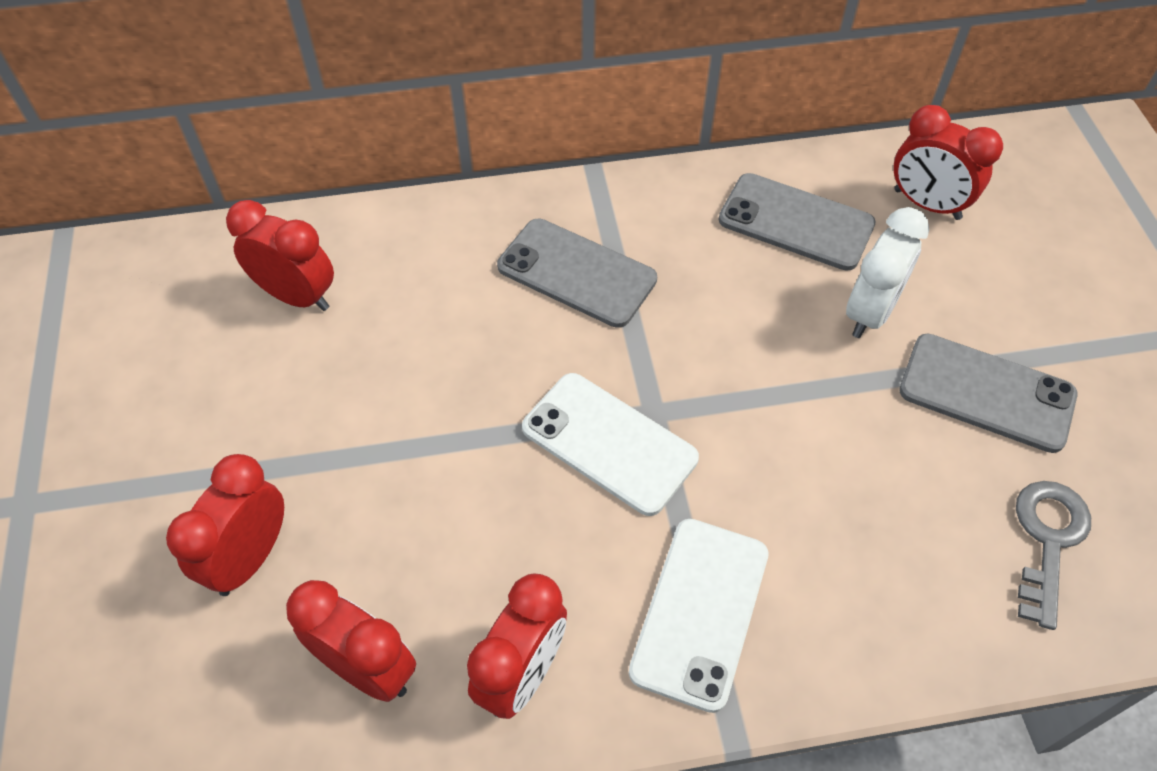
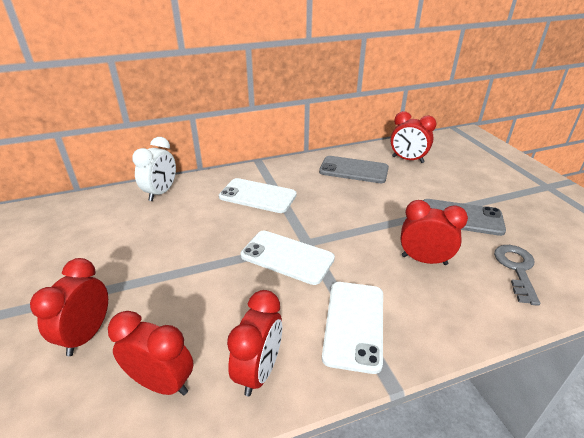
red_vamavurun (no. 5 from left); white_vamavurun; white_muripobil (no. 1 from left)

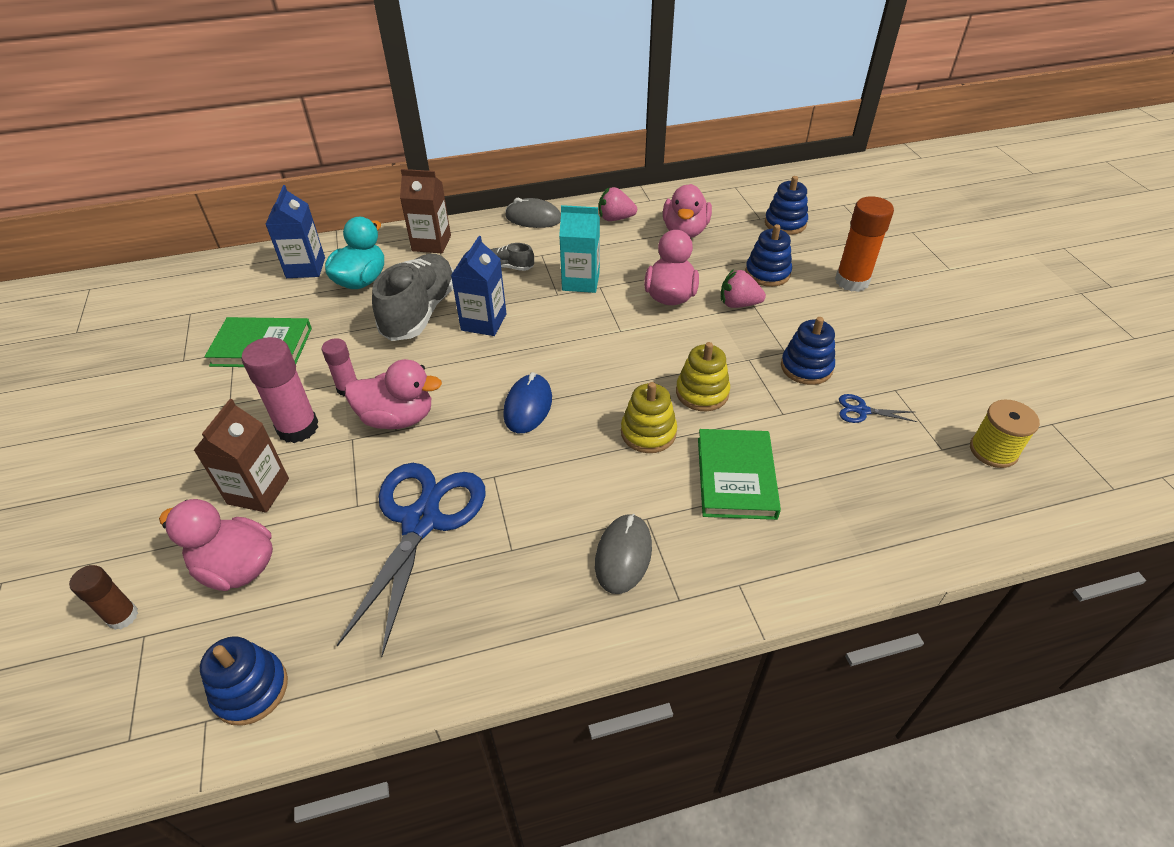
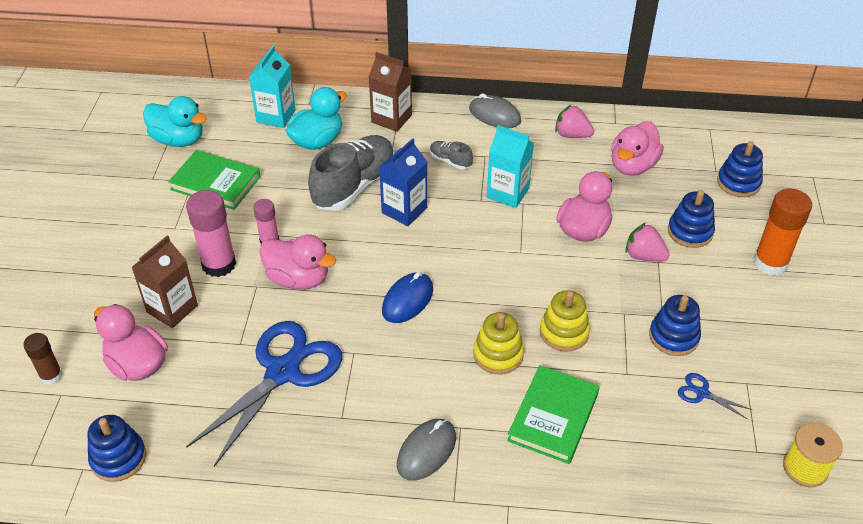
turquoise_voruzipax (no. 1 from left); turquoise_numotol (no. 1 from left)

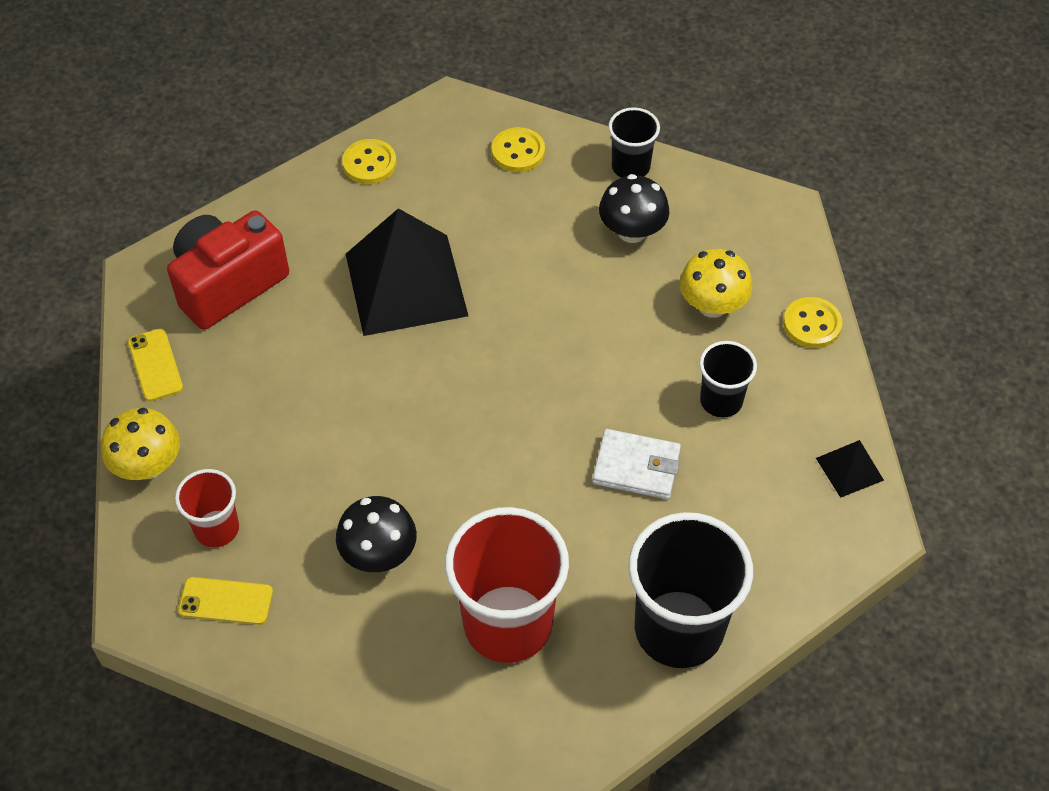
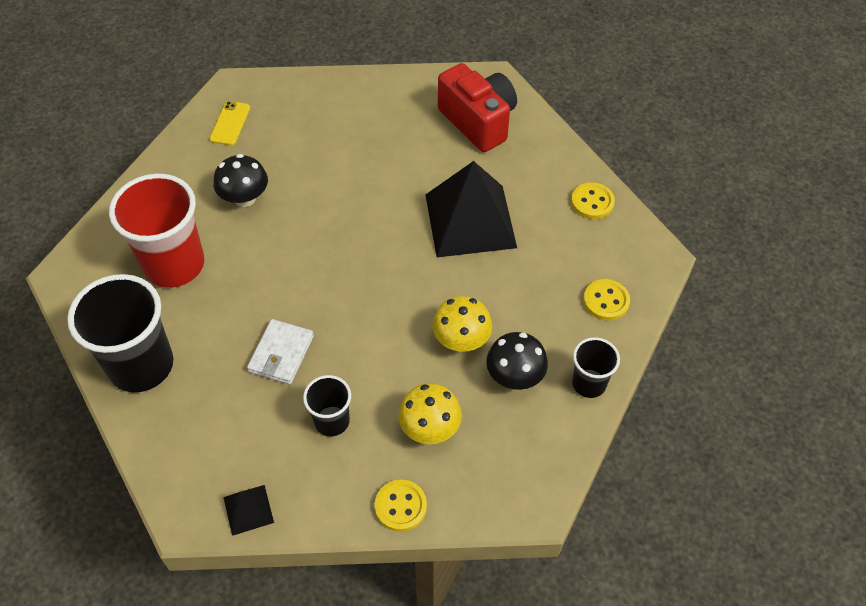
yellow_muripobil (no. 1 from left in the first image); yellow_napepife (no. 2 from left); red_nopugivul (no. 1 from left in the first image)

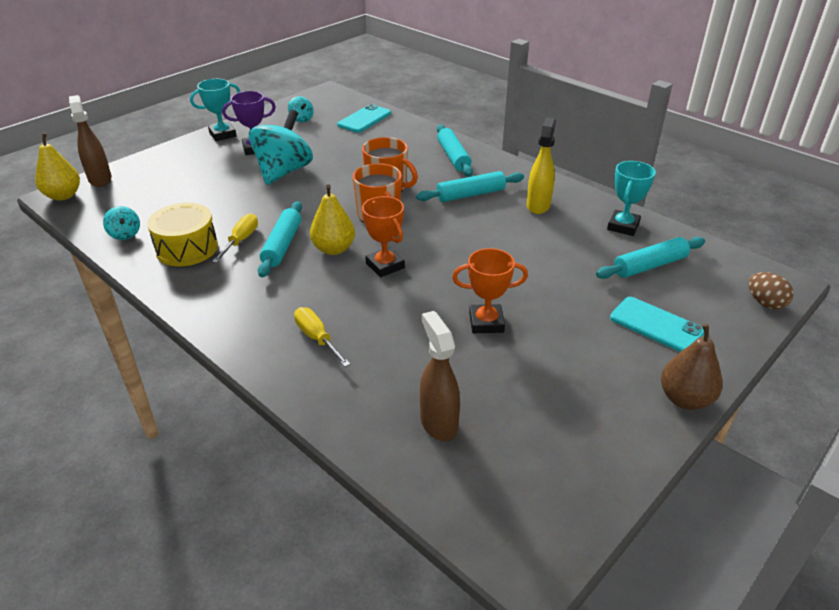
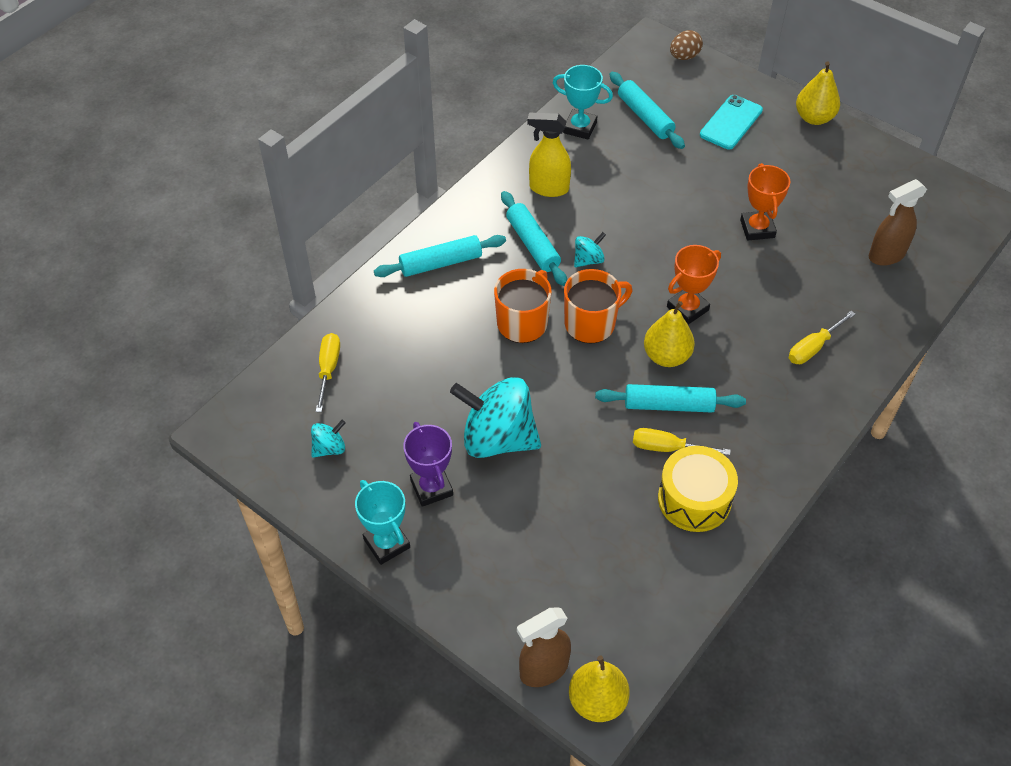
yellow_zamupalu (no. 1 from left); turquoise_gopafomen (no. 3 from left); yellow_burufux (no. 3 from left)

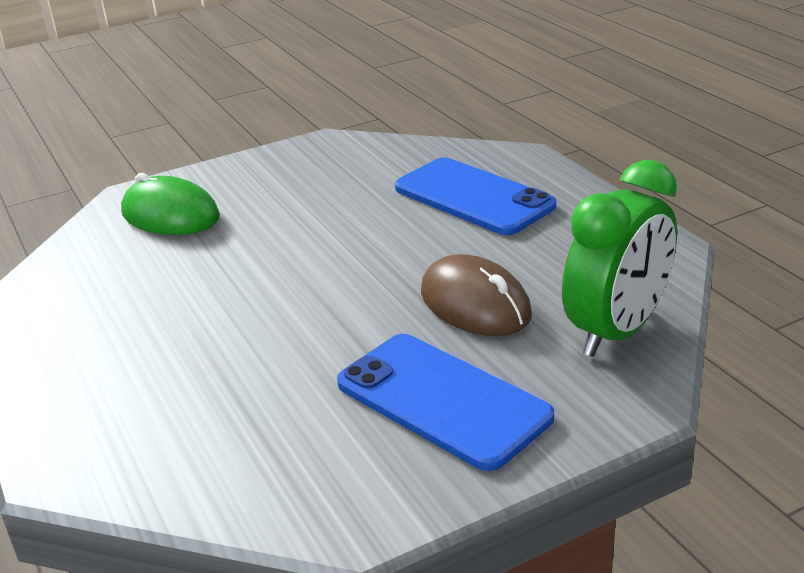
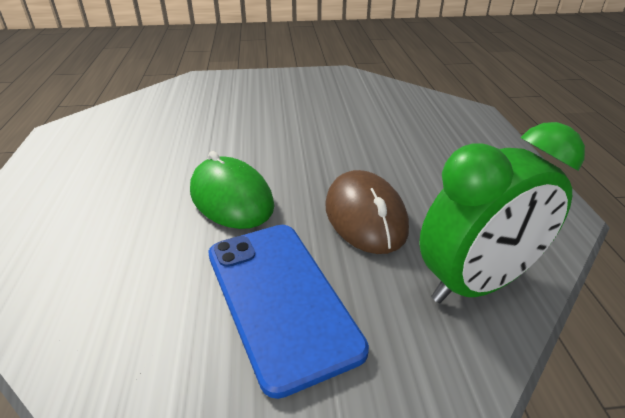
blue_muripobil (no. 2 from left in the first image); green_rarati

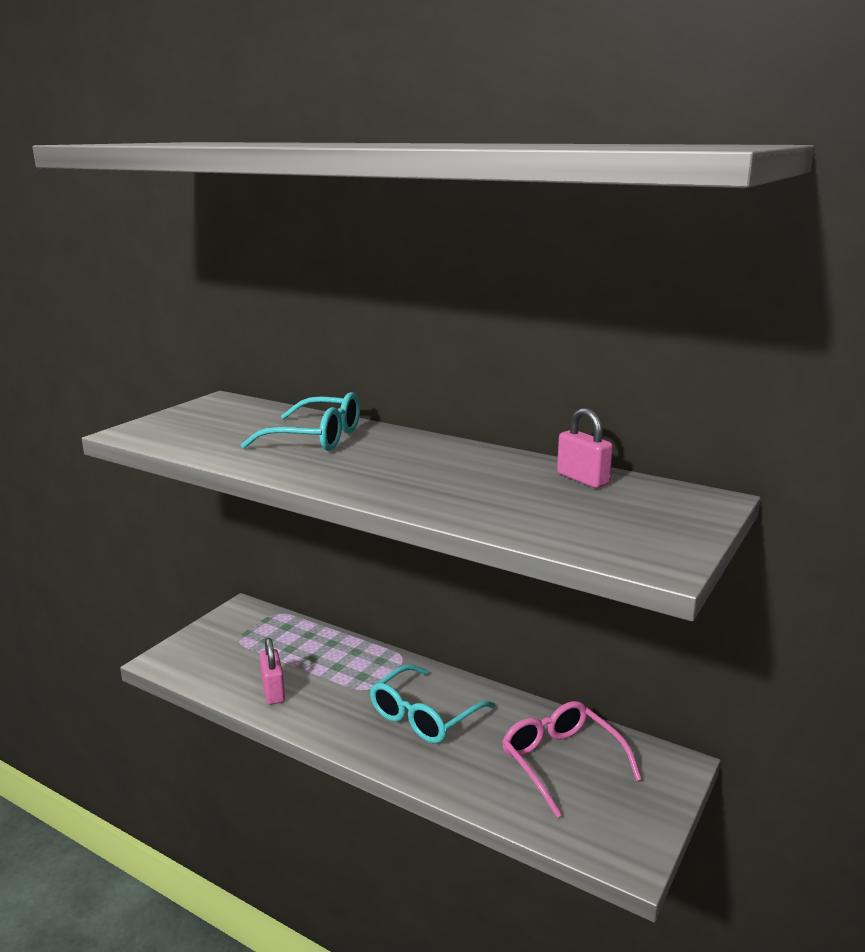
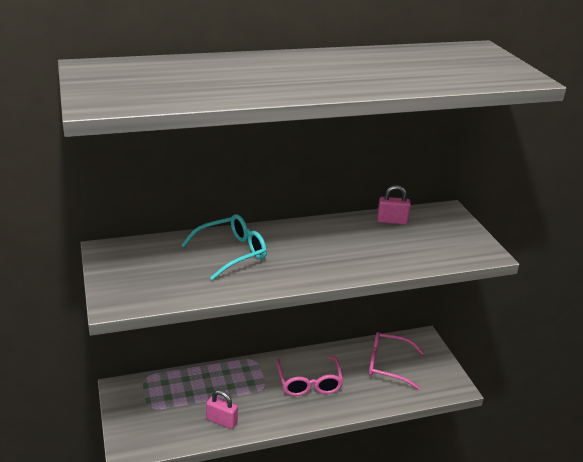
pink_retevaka (no. 1 from left)

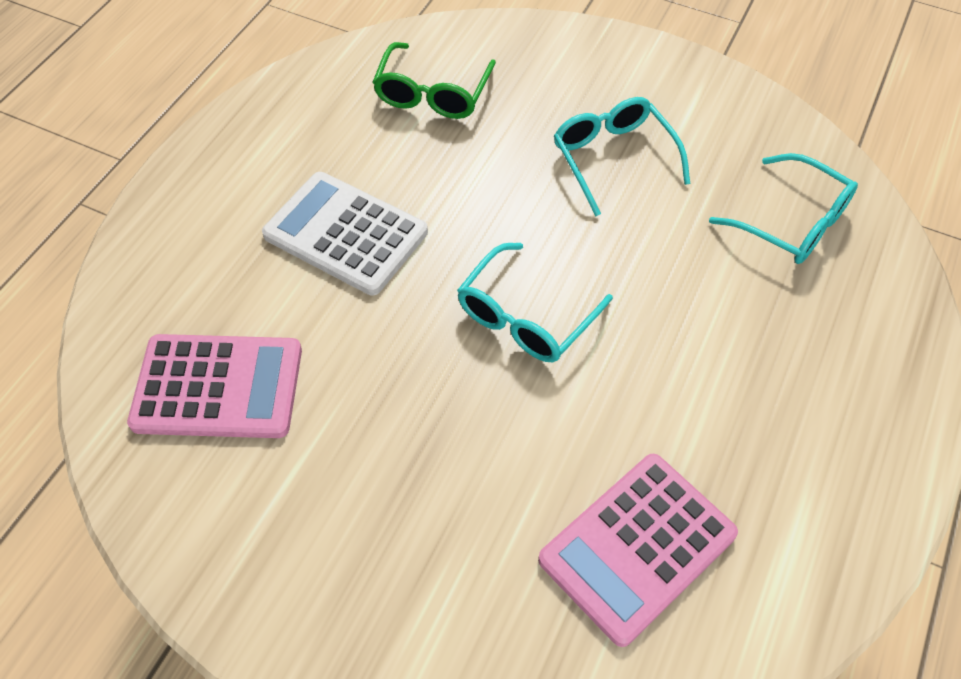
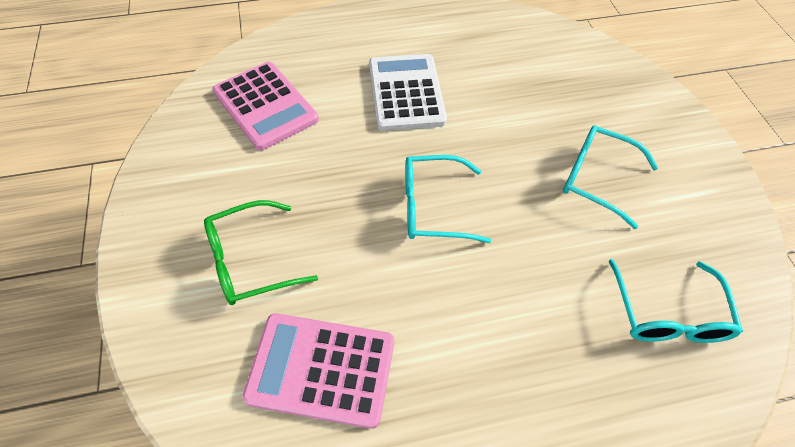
green_retevaka; turquoise_retevaka (no. 2 from left)

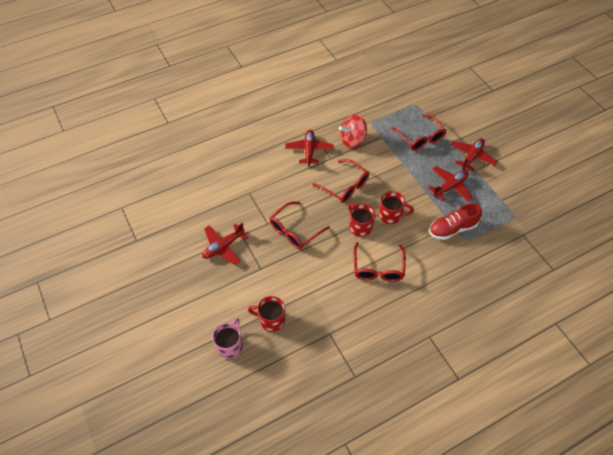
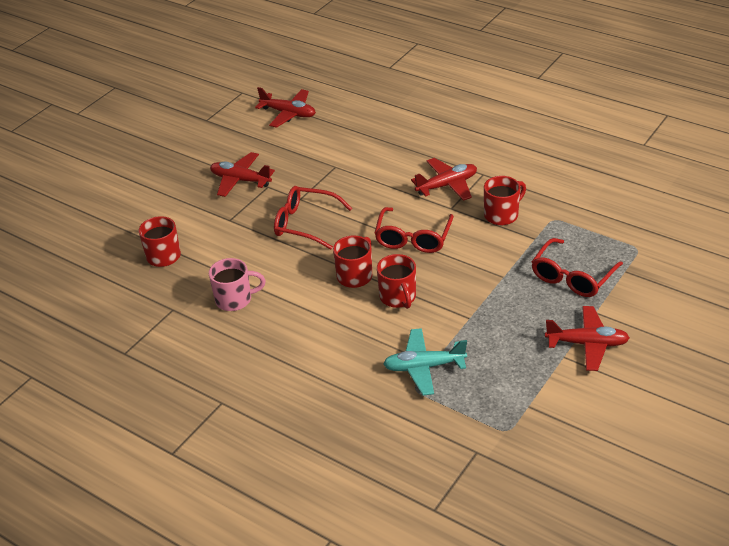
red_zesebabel (no. 4 from left); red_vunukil (no. 2 from left); turquoise_vunukil; red_retevaka (no. 3 from left in the first image); pink_zesebabel

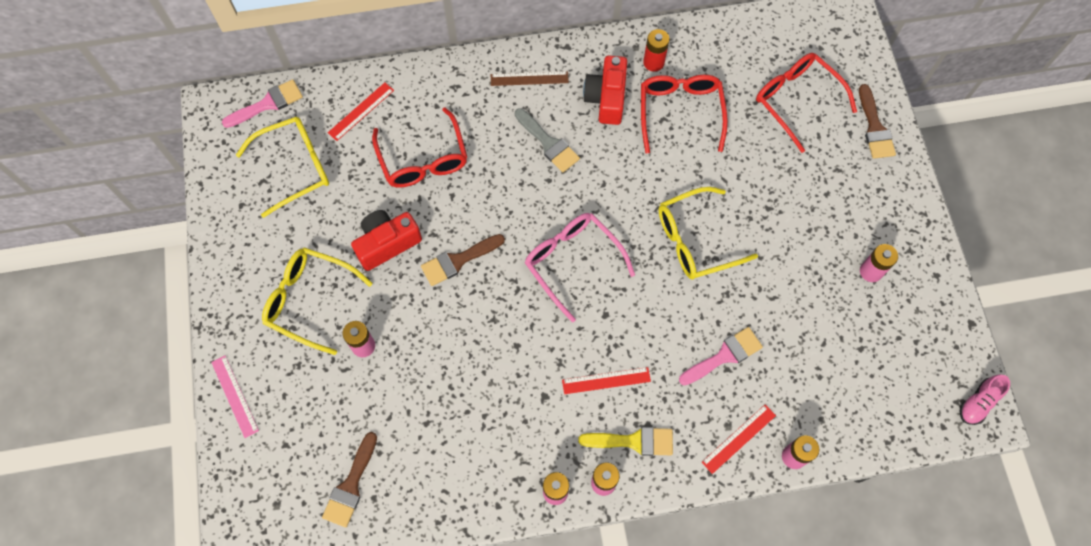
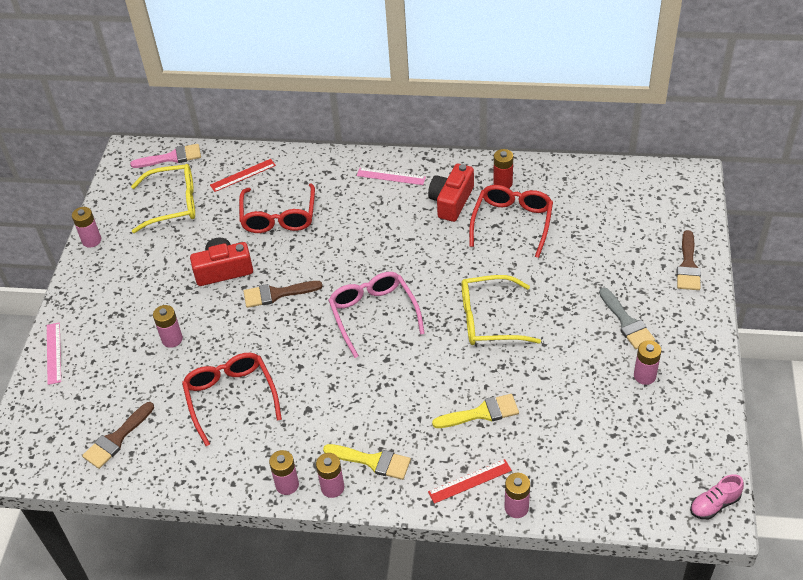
red_retevaka (no. 1 from left); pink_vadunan (no. 2 from left); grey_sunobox; yellow_retevaka (no. 2 from left in the first image); yellow_sunobox (no. 2 from left); red_vadunan (no. 2 from left in the first image); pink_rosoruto (no. 1 from left)

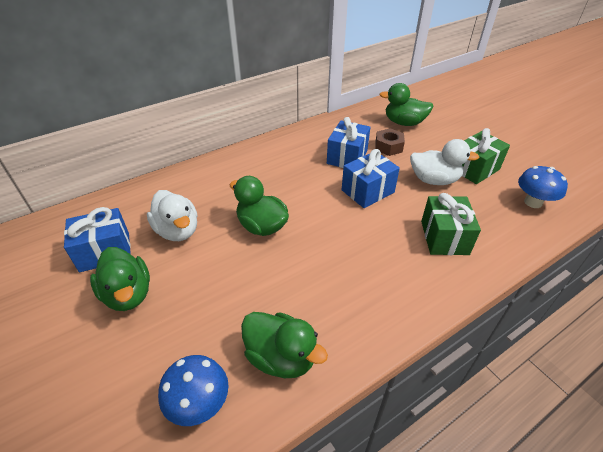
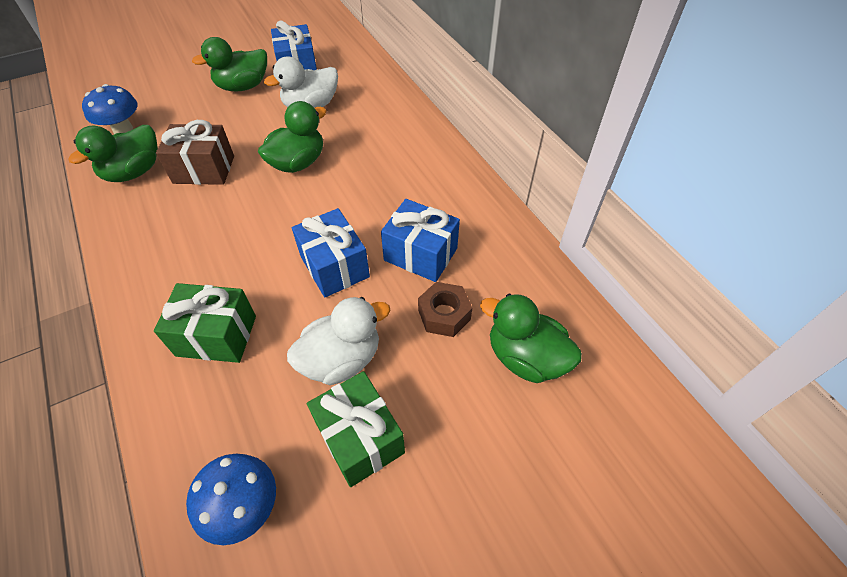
green_numotol (no. 4 from left); white_numotol (no. 2 from left); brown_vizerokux

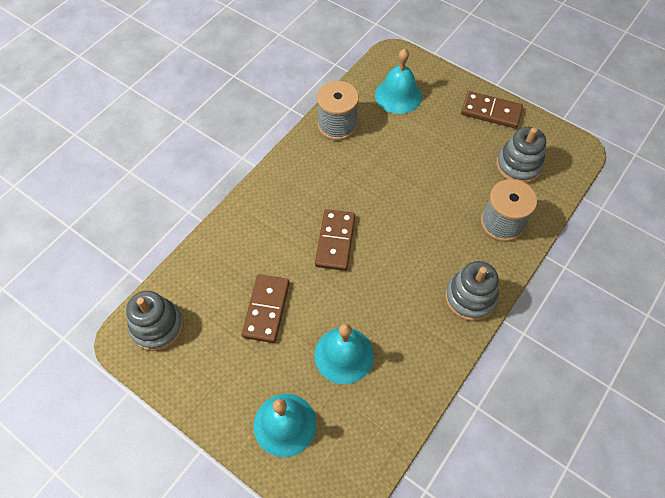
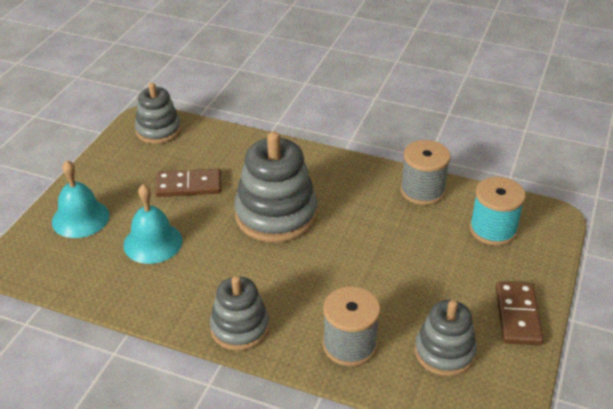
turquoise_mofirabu; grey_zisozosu (no. 3 from left)

